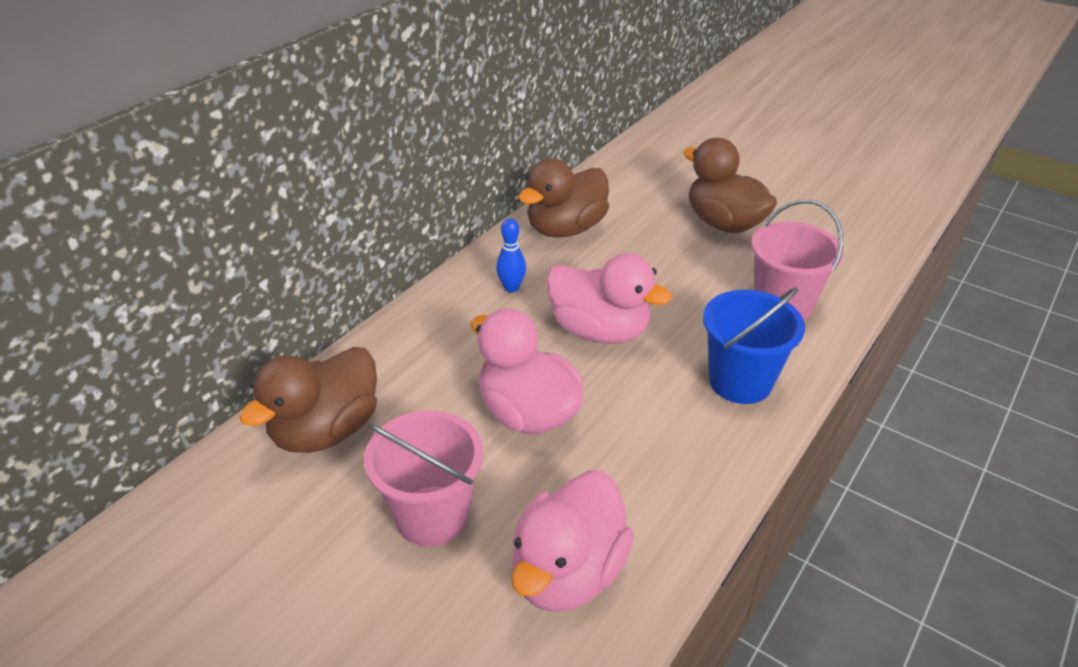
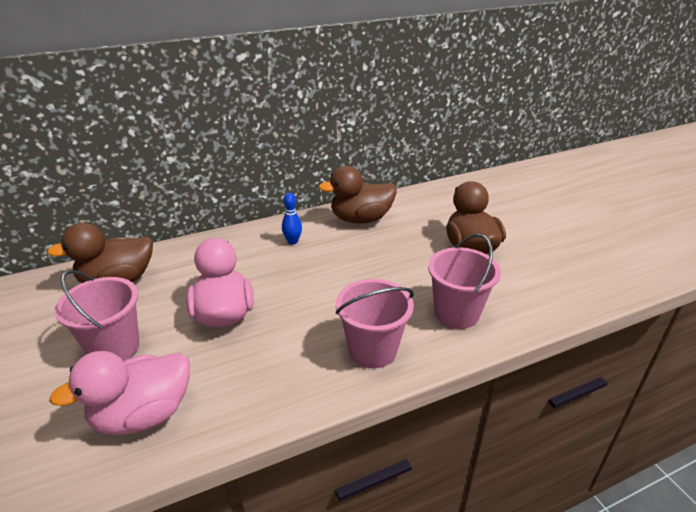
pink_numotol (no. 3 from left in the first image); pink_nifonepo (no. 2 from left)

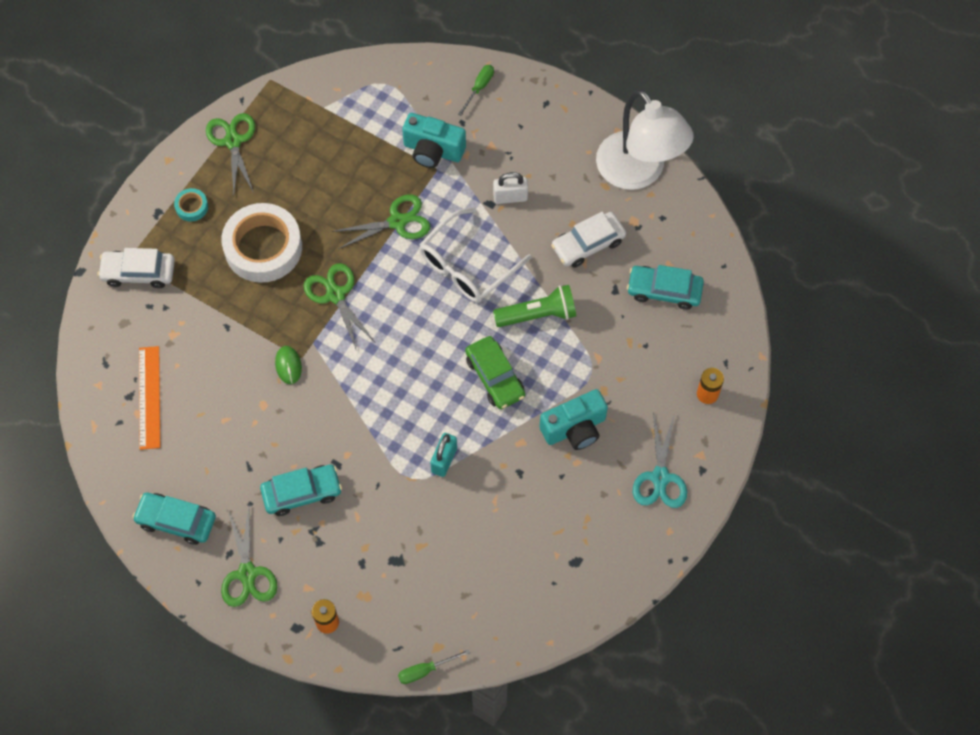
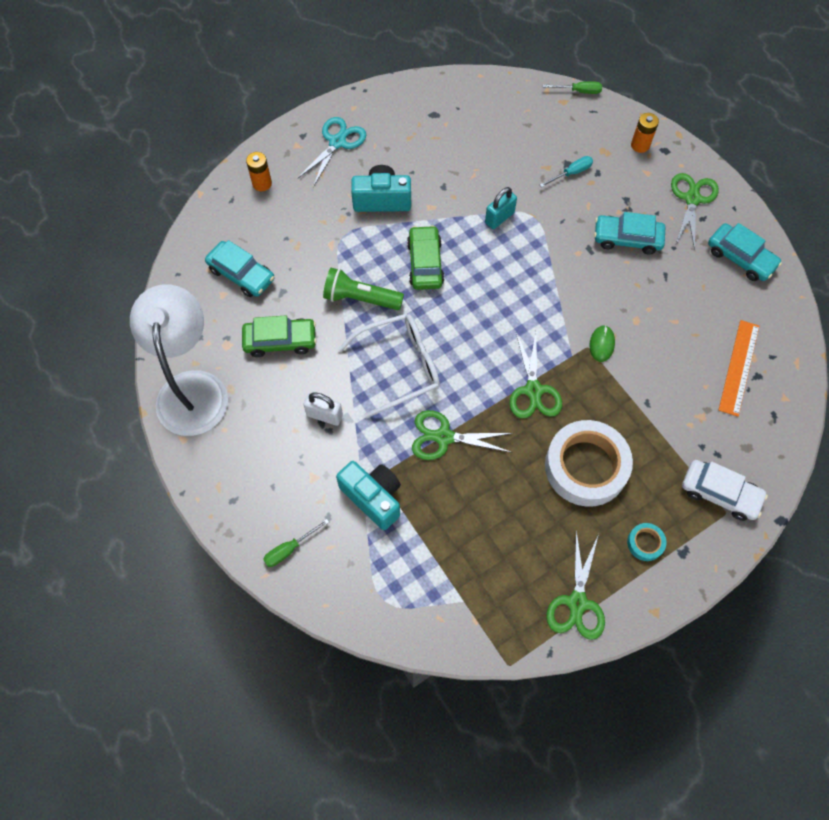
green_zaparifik (no. 1 from left); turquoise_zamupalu

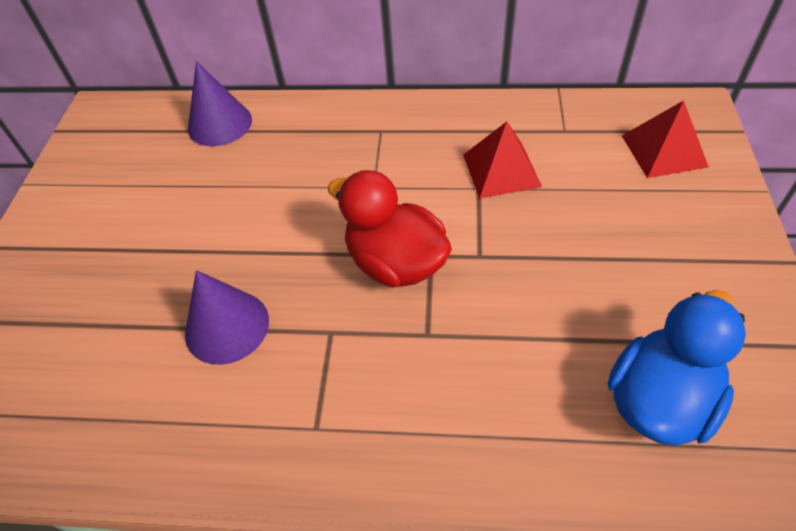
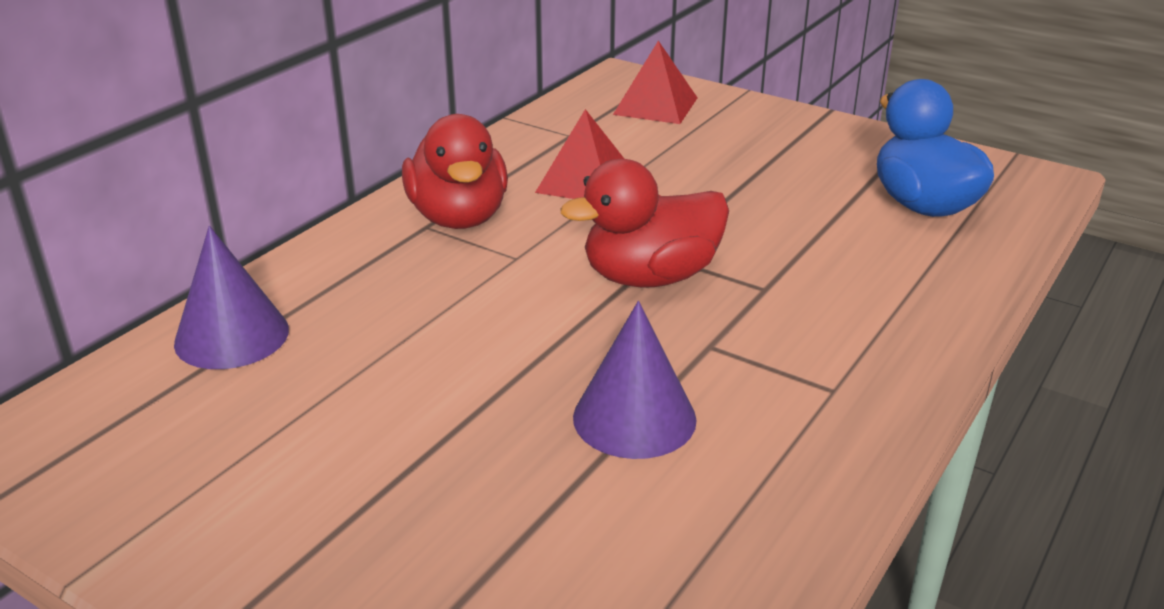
red_numotol (no. 1 from left)

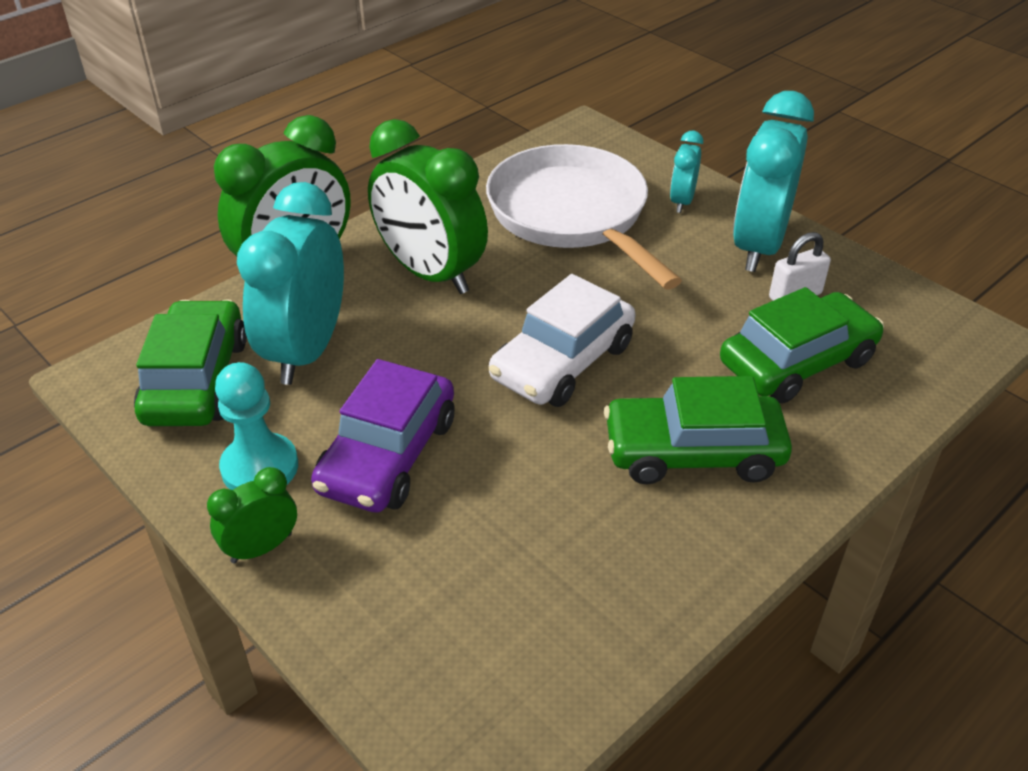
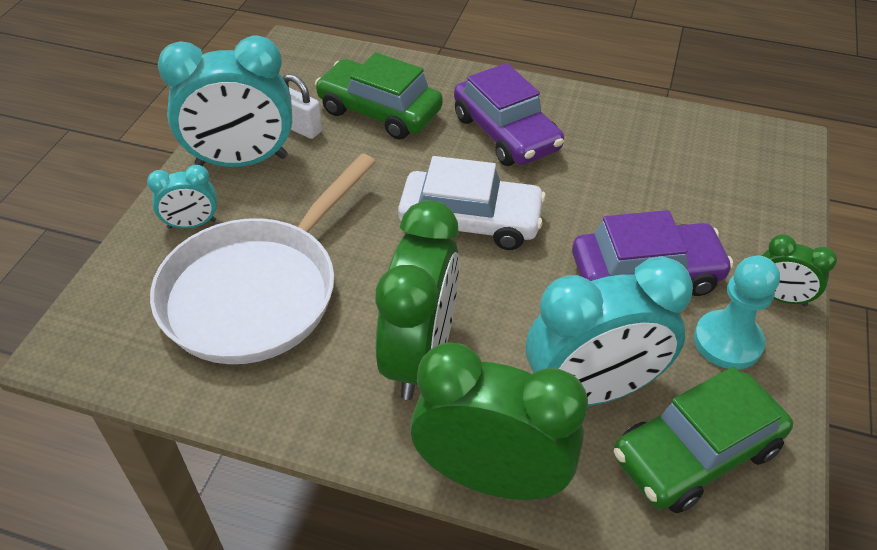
purple_zaparifik (no. 1 from left)

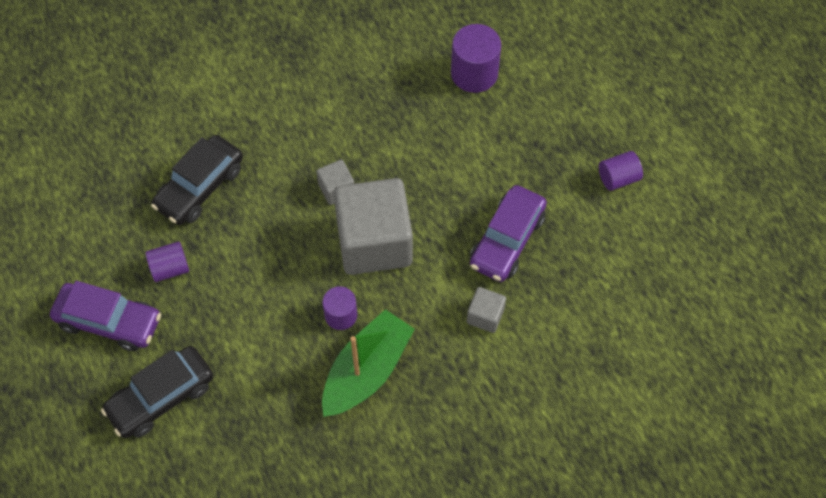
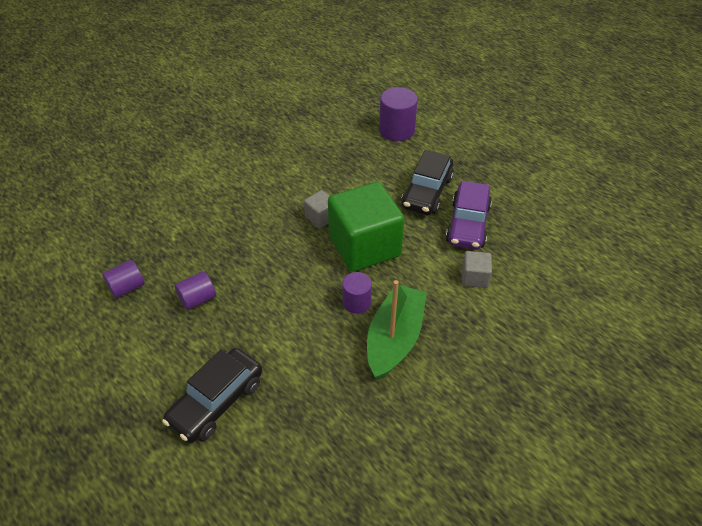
black_zaparifik (no. 2 from left); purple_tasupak (no. 1 from left); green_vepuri; purple_zaparifik (no. 1 from left in the first image)

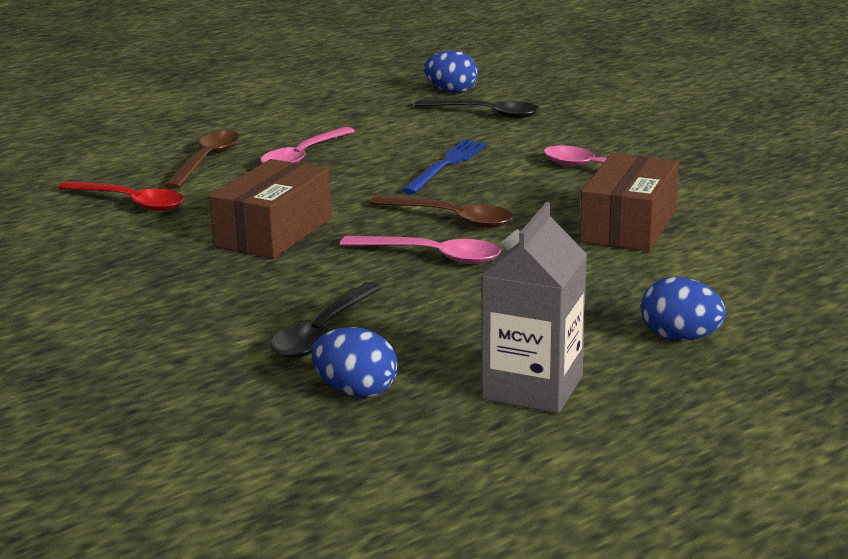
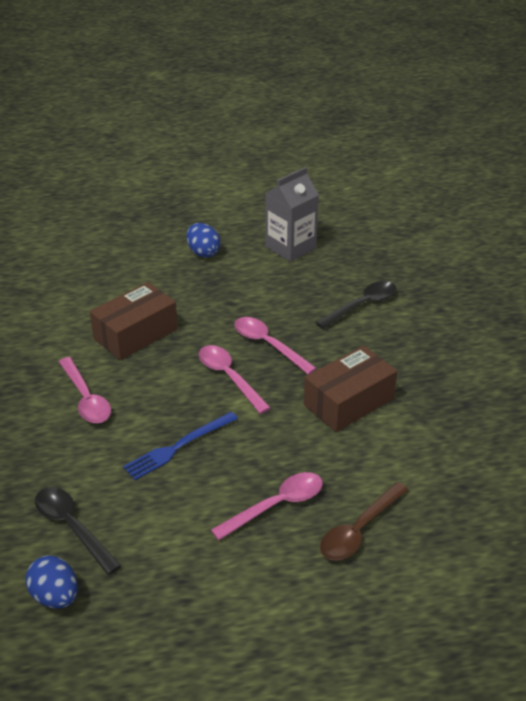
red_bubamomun; pink_bubamomun (no. 2 from left); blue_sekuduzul (no. 1 from left in the first image)

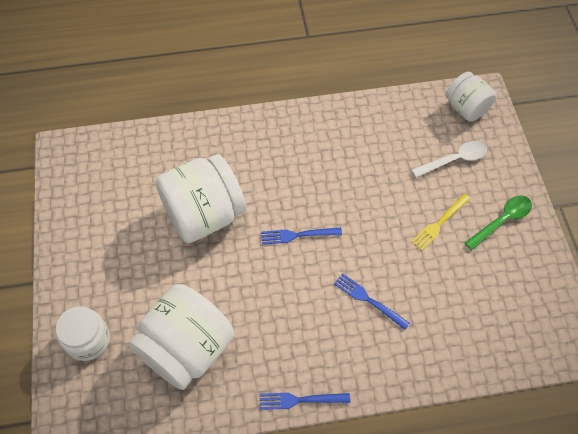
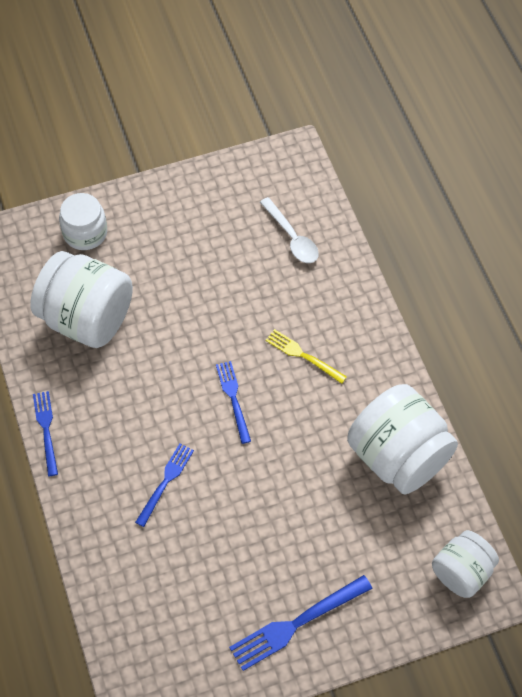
white_bubamomun; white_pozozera (no. 3 from left); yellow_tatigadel; blue_tatigadel (no. 4 from left)

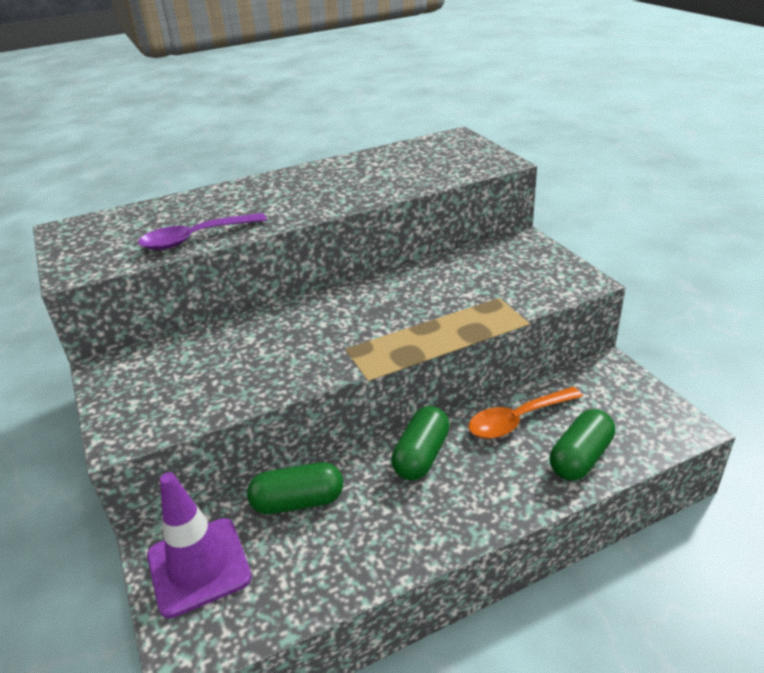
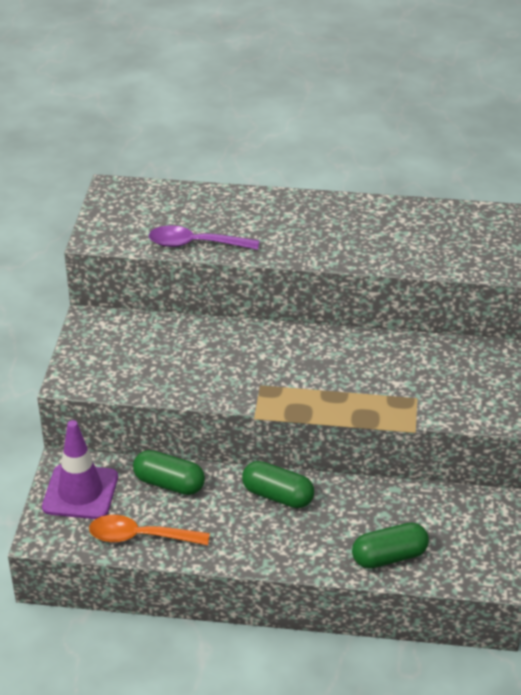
orange_bubamomun; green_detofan (no. 2 from left)

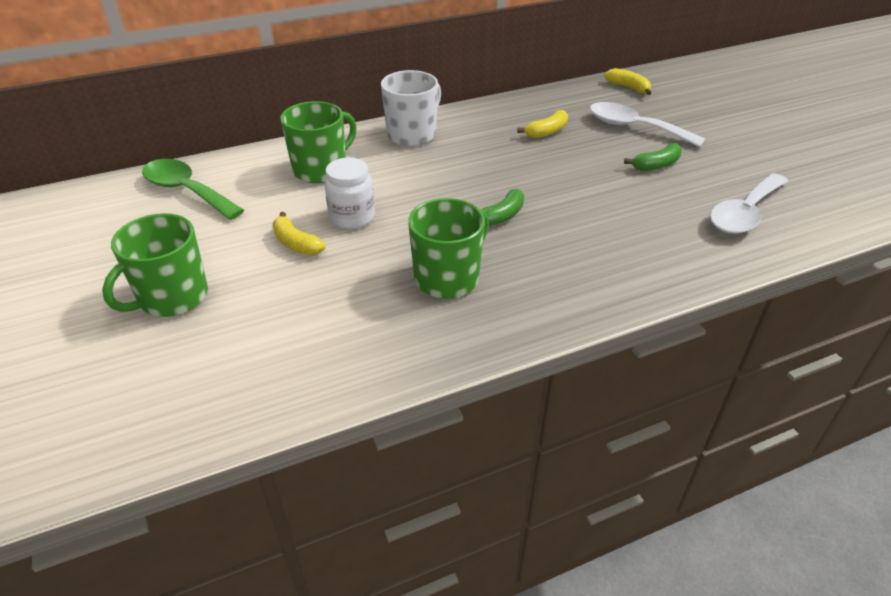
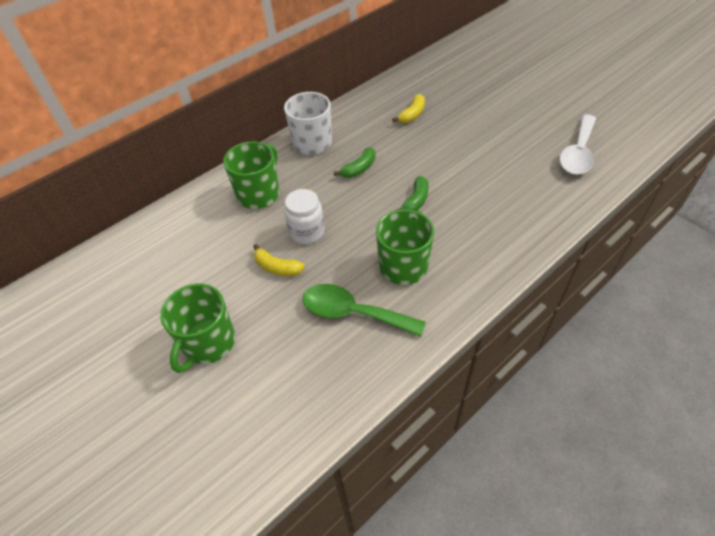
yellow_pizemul (no. 3 from left in the first image); white_bubamomun (no. 1 from left in the first image); green_pizemul (no. 1 from left); green_bubamomun

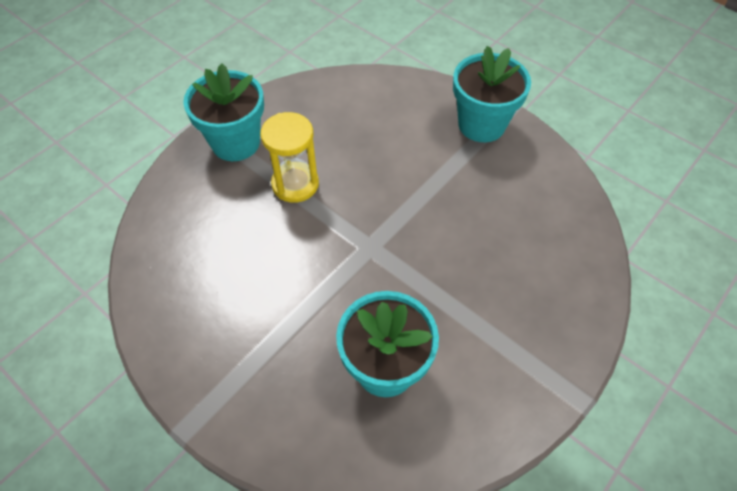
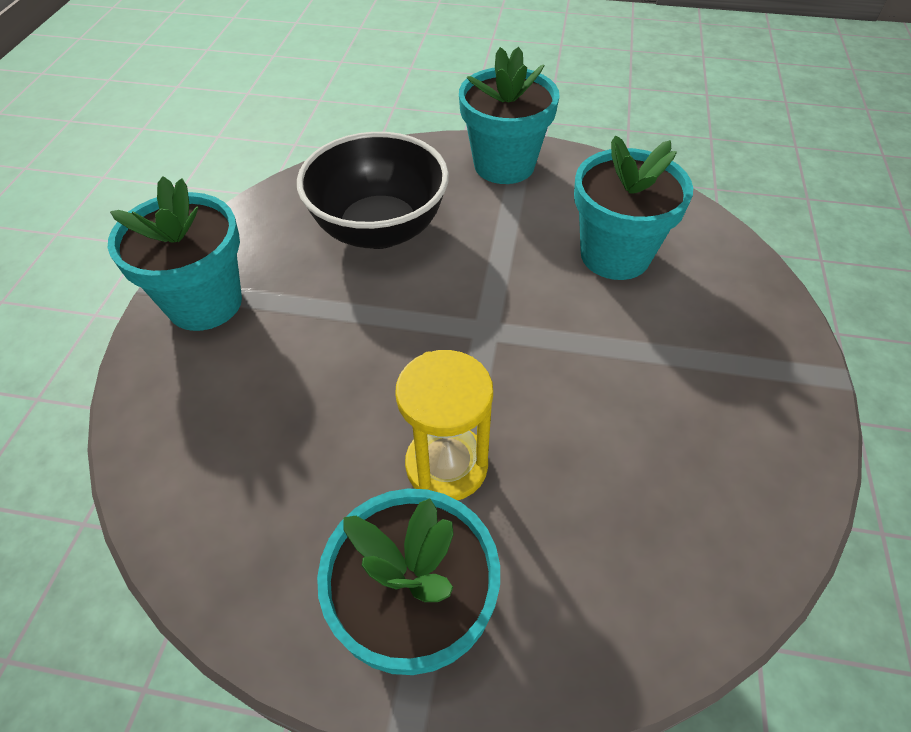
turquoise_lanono (no. 3 from left); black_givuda

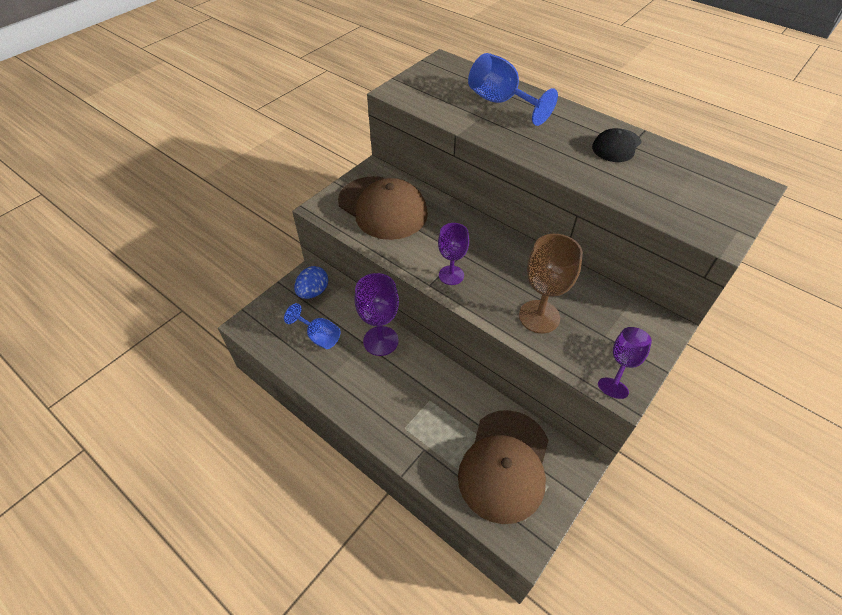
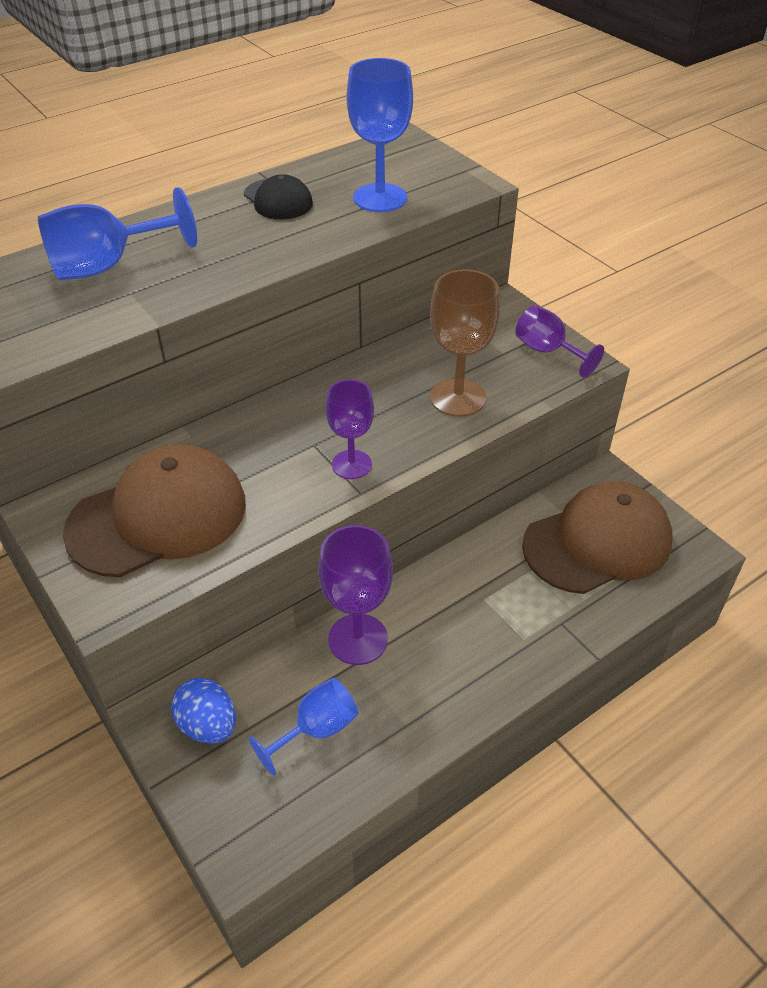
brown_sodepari (no. 2 from left); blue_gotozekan (no. 3 from left)

